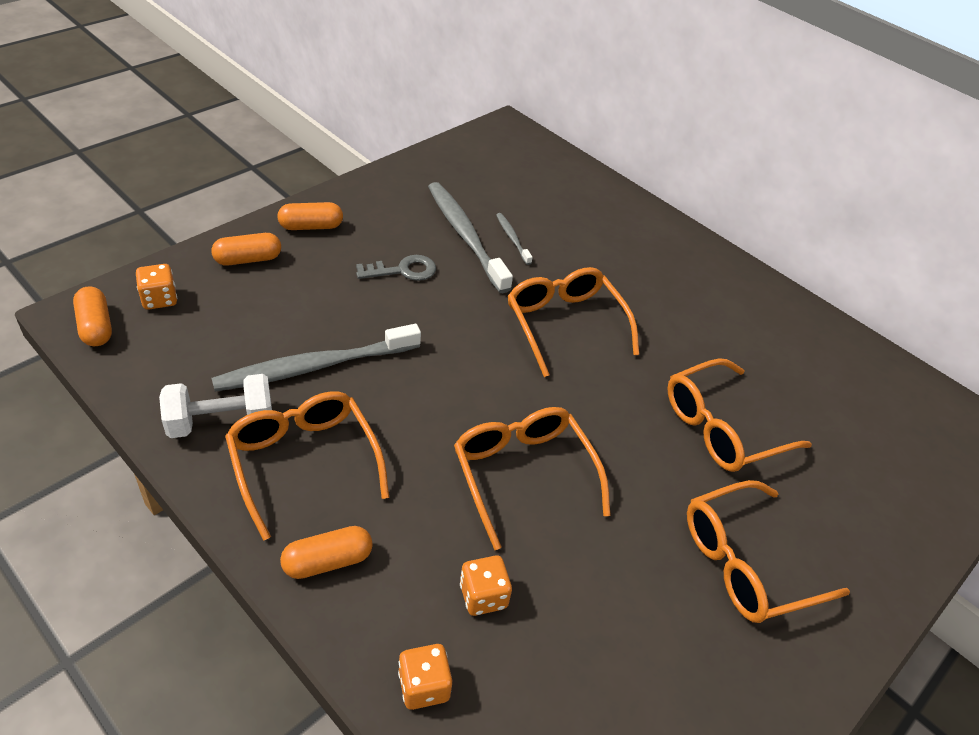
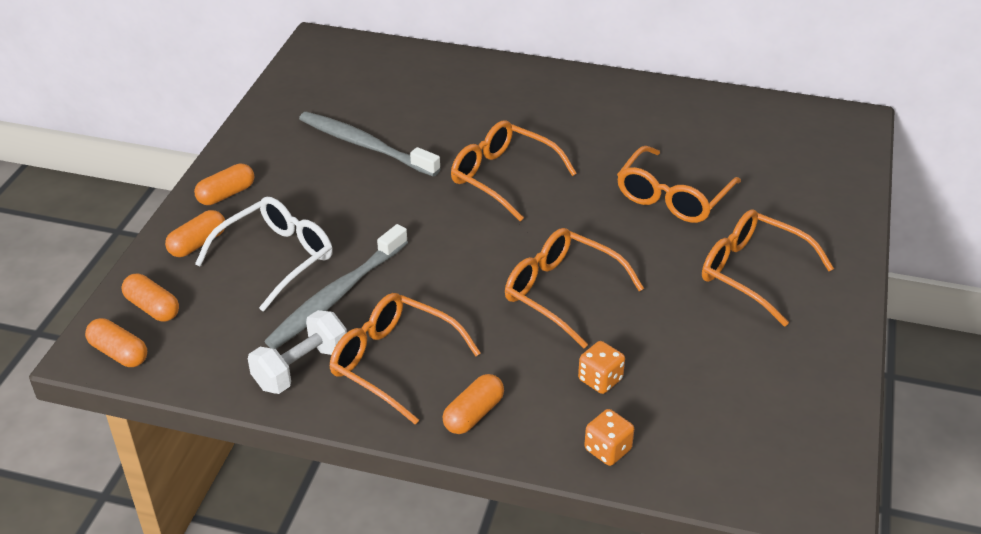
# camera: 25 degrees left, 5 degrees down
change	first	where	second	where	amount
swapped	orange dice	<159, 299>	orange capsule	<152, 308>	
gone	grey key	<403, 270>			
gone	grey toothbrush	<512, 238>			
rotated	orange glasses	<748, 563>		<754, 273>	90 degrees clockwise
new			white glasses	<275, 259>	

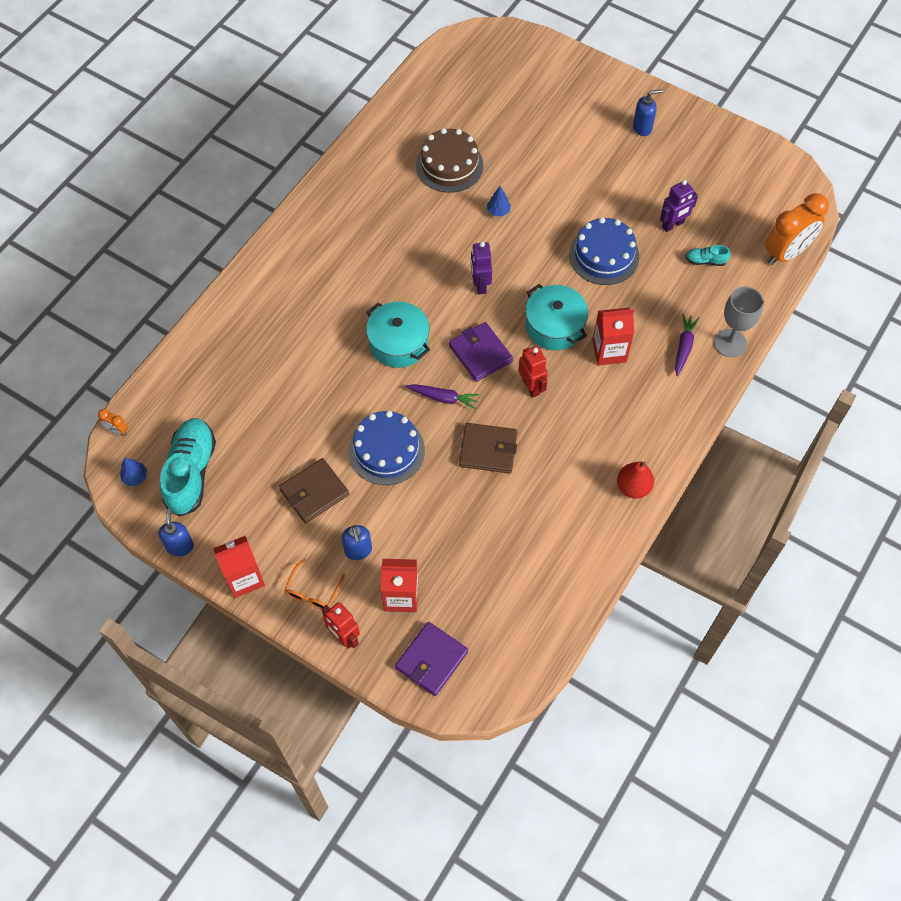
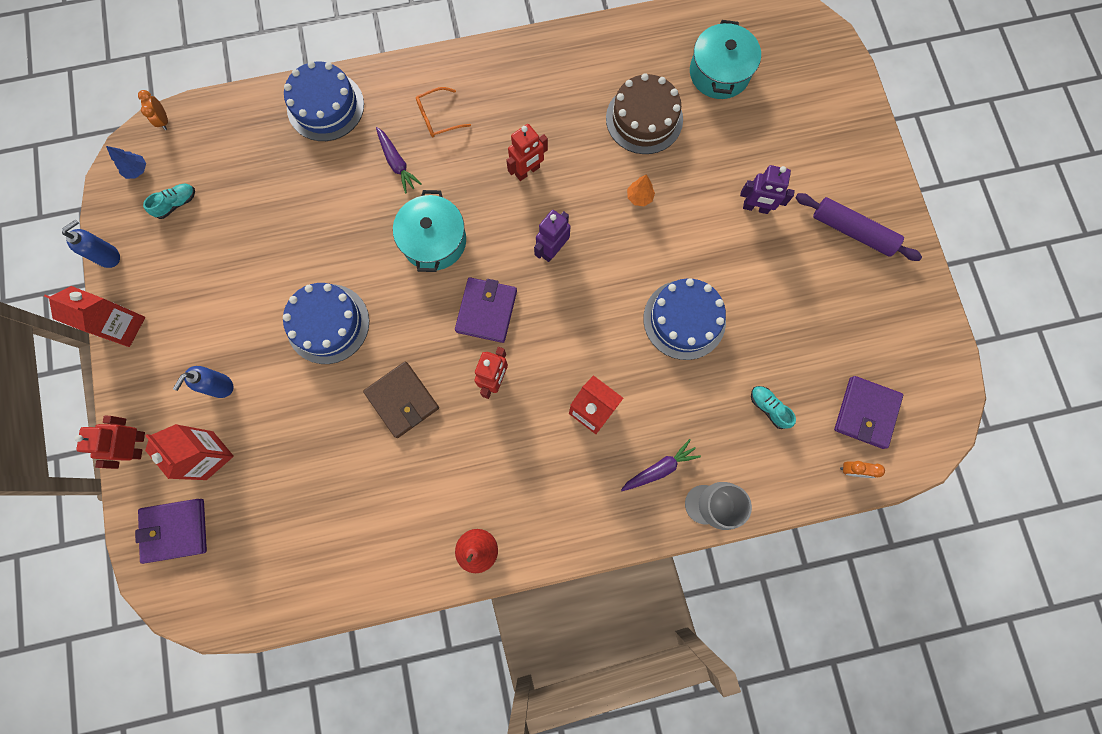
# camera: 45 degrees right, 15 degrees up
change	first	where	second	where	amount
scaled	turquoise shoe	<191, 472>		<177, 204>	x0.44
gone	brown wallet	<314, 492>			
shifted	orange glasses	<313, 591>		<438, 118>	
shifted	purple carrot	<443, 398>		<397, 163>	
repainted	blue tree	<498, 211>	orange tree	<639, 197>	
shifted	turquoise pot	<554, 326>		<719, 73>	
swapped	blue soap dispenser	<642, 128>	purple rolling pin	<852, 231>	
shifted	purple robot	<673, 225>		<755, 207>	
scaled	orange clock	<786, 253>		<852, 470>	x0.42
new			blue cake	<325, 106>	
new			red robot	<527, 171>	
new			purple wallet	<865, 413>	

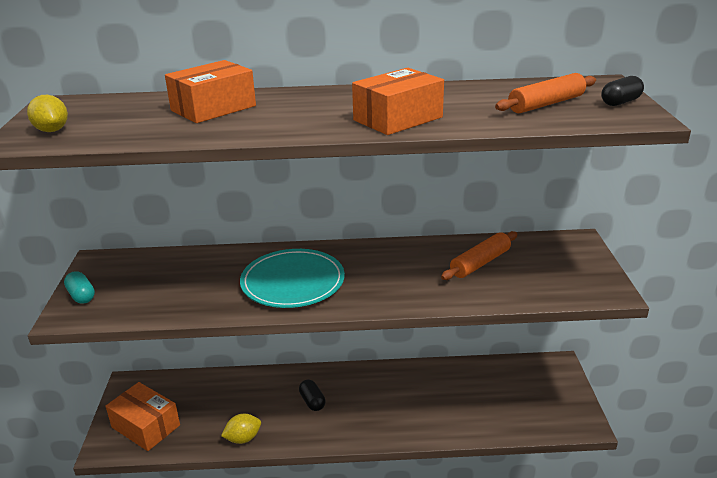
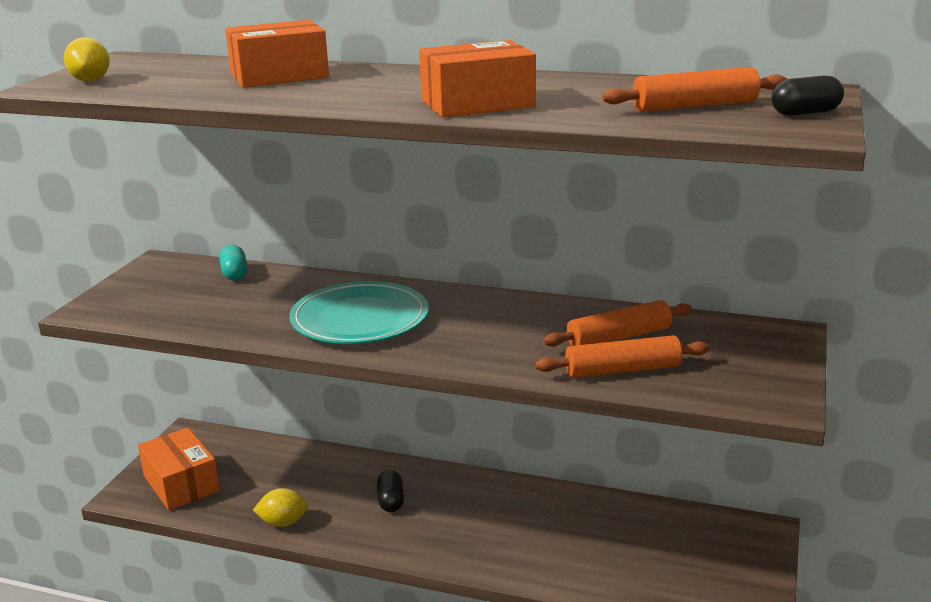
# camera: 20 degrees right, 5 degrees down
change	first	where	second	where	amount
shifted	turquoise capsule	<81, 296>		<234, 274>	
new			orange rolling pin	<622, 370>	

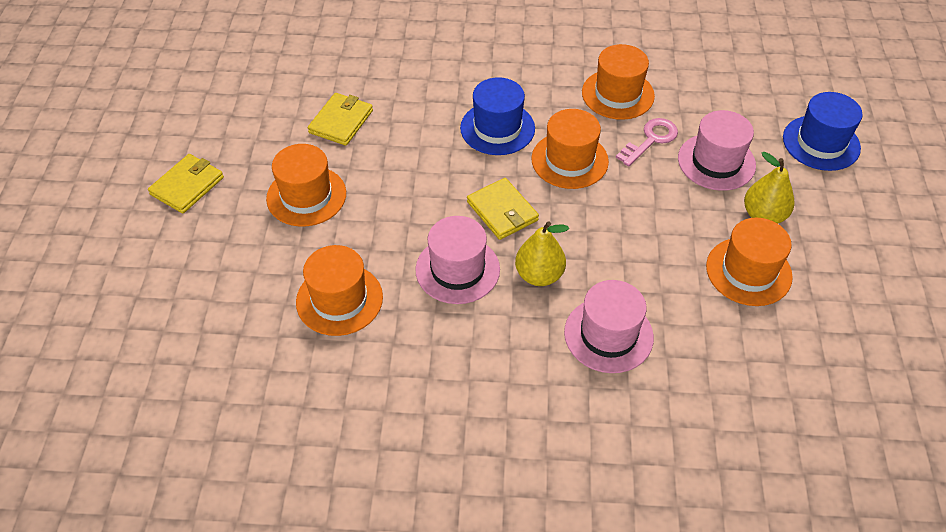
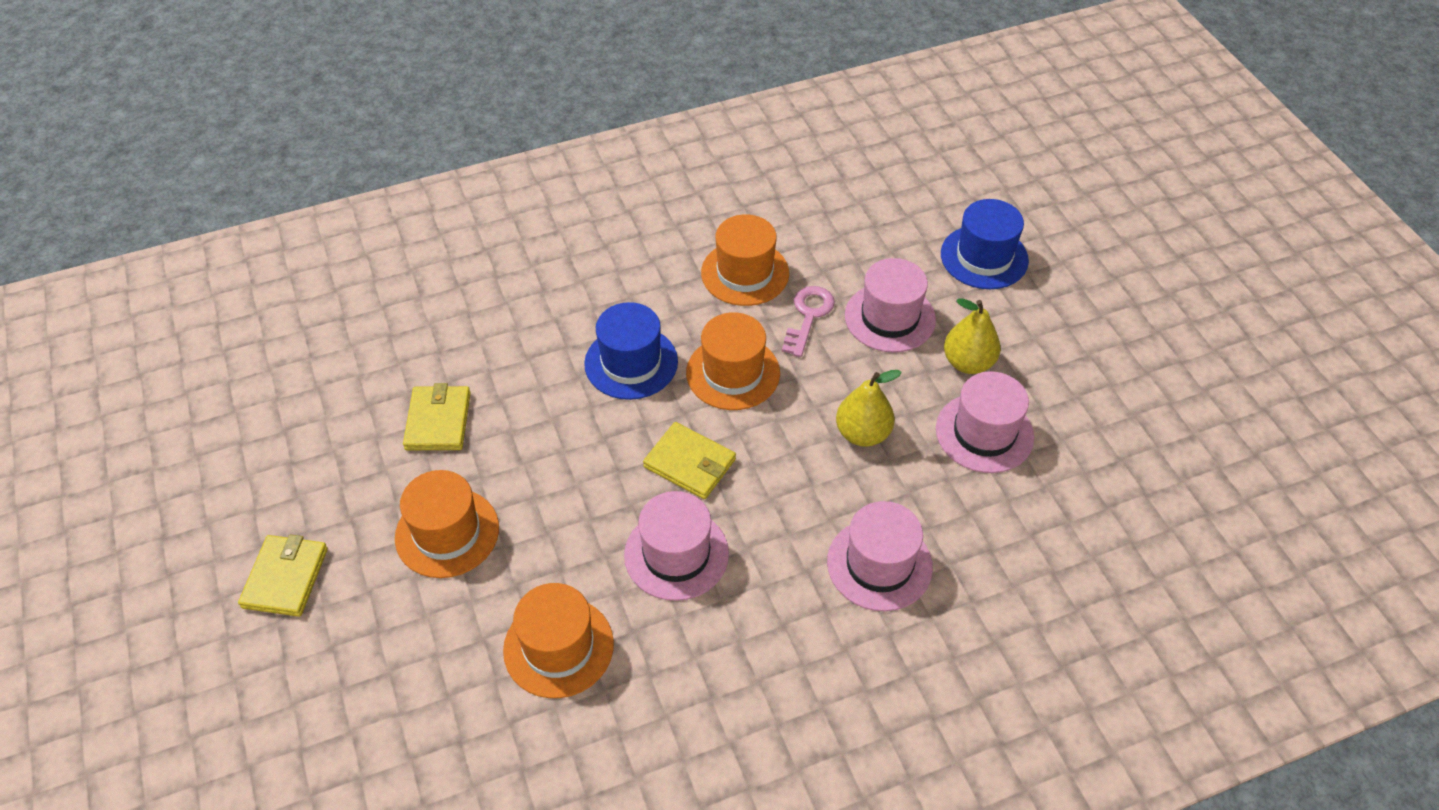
# camera: 25 degrees left, 0 degrees up
change	first	where	second	where	amount
shifted	yellow pear	<539, 275>		<862, 433>	
repainted	orange hat	<748, 271>	pink hat	<984, 433>	

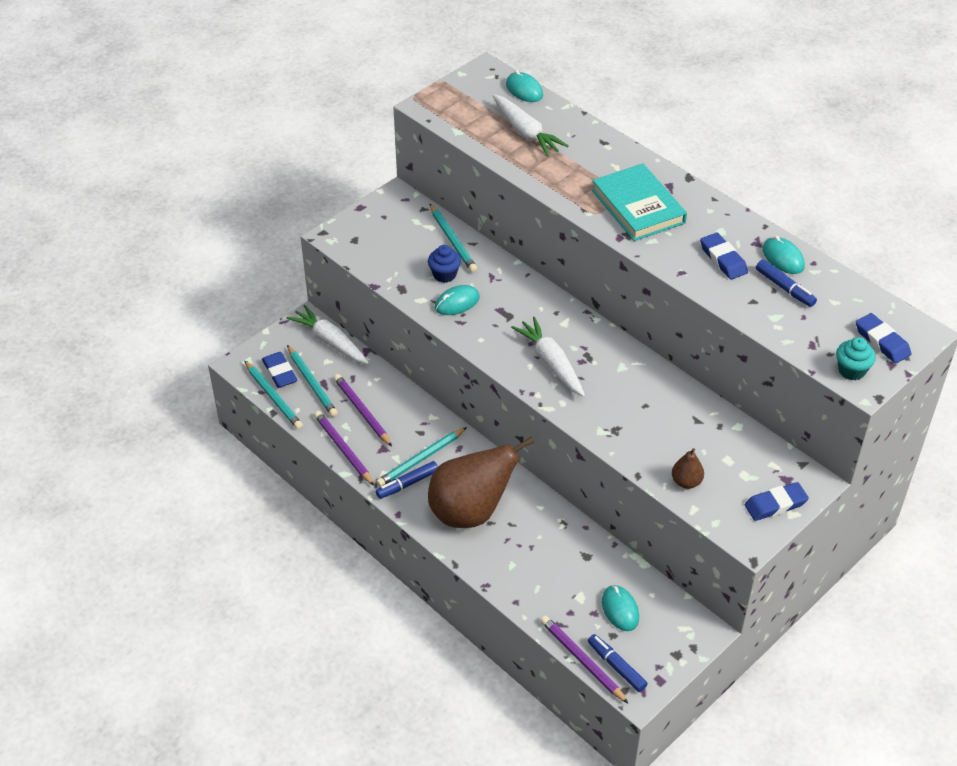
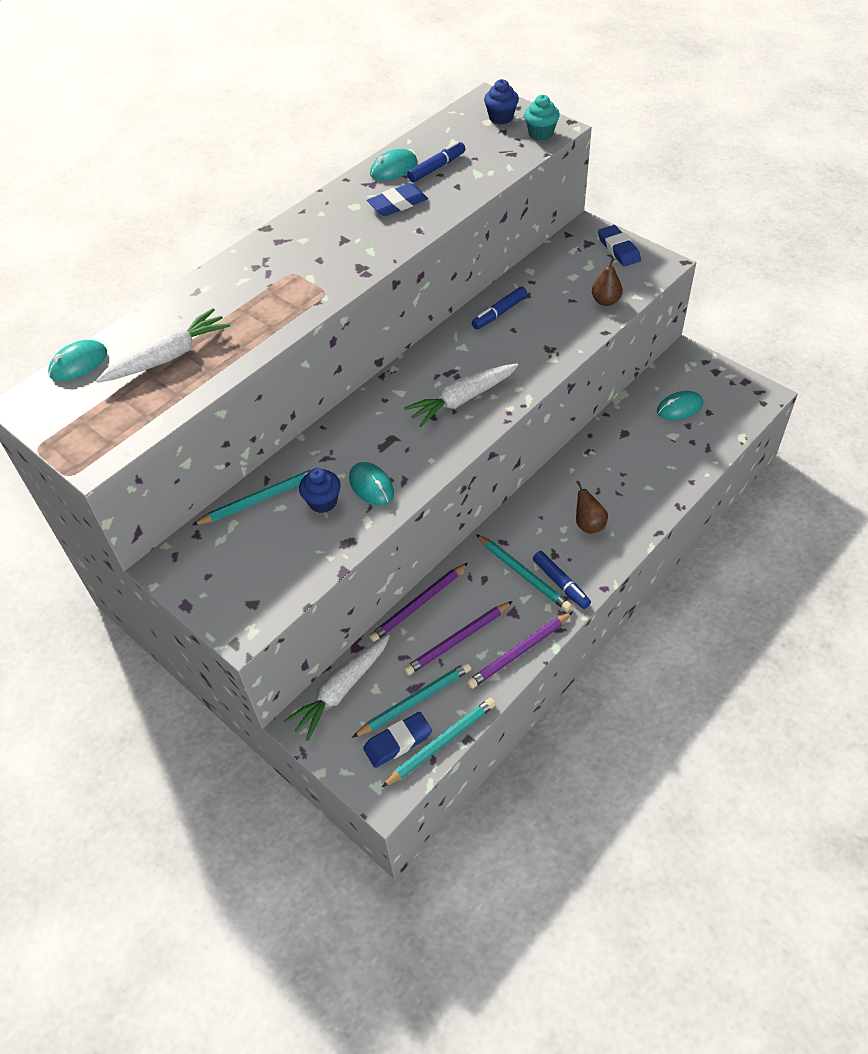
# camera: 90 degrees left, 5 degrees up
change	first	where	second	where	amount
scaled	brown pear	<471, 512>		<588, 524>	x0.42
shifted	purple pencil	<582, 660>		<418, 604>	
shifted	blue marker	<616, 666>		<499, 313>	
gone	turquoise book	<638, 207>			
swapped	blue eraser	<882, 341>	blue cupcake	<501, 118>	

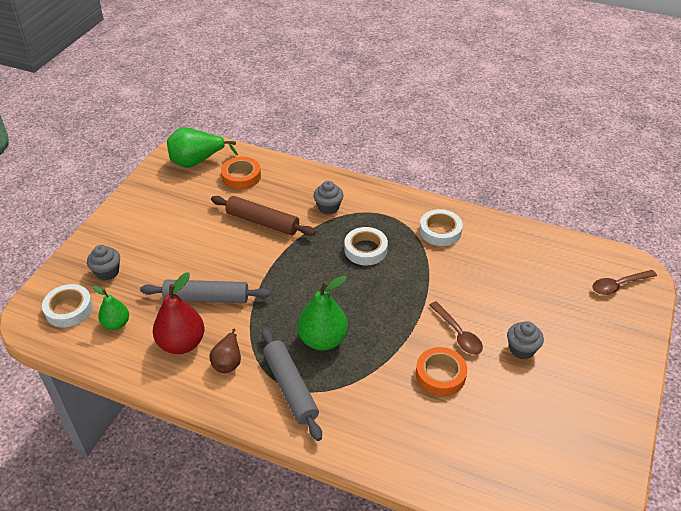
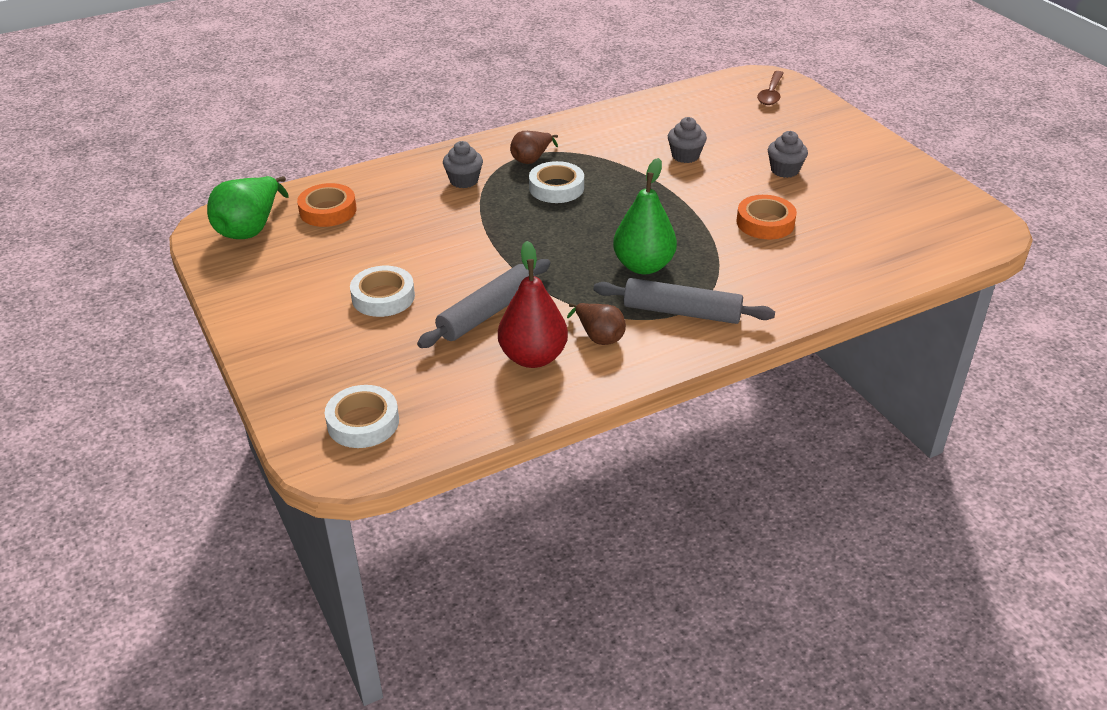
# camera: 50 degrees left, 5 degrees down
change	first	where	second	where	amount
shifted	grey cupcake	<107, 272>		<685, 156>	
gone	green pear	<116, 324>			
gone	brown rolling pin	<263, 222>			
shifted	white tape	<440, 231>		<383, 297>	
gone	brown spoon	<458, 334>			
new			brown pear	<532, 159>	

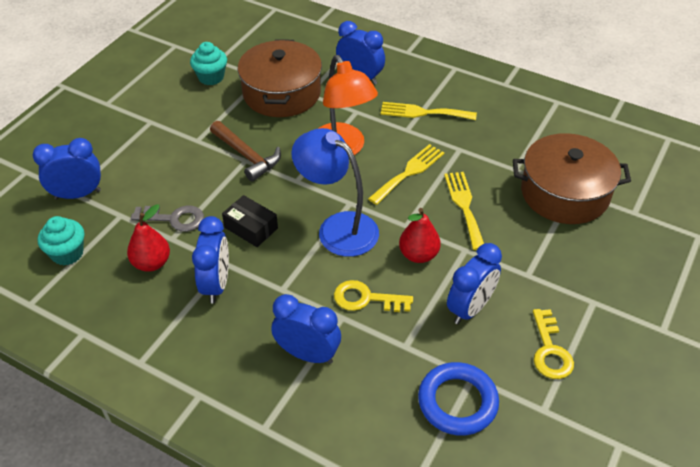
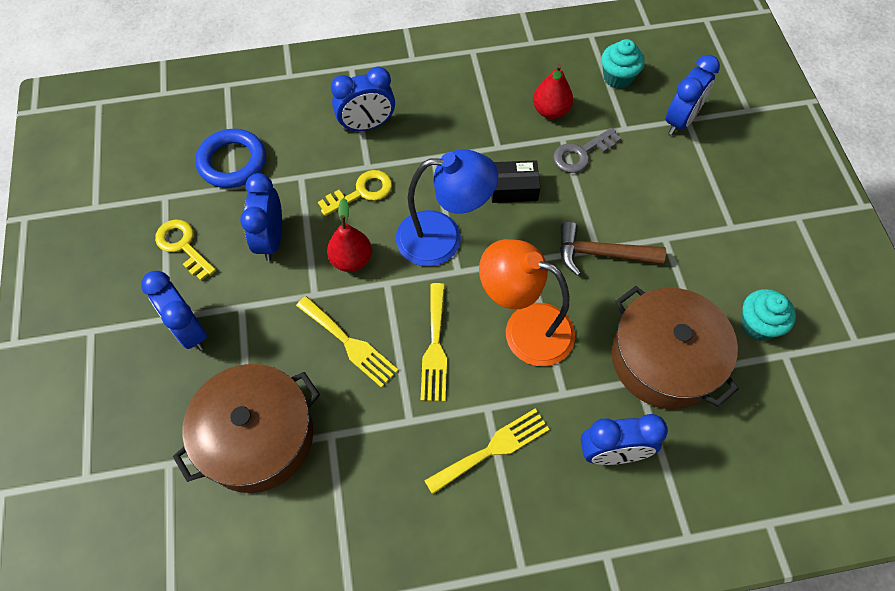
# camera: 140 degrees right, 15 degrees up
change	first	where	second	where	amount
shifted	blue clock	<216, 284>		<189, 330>	

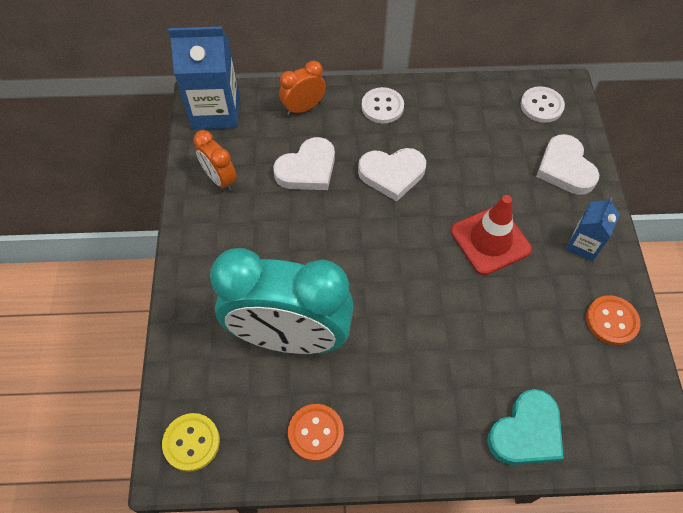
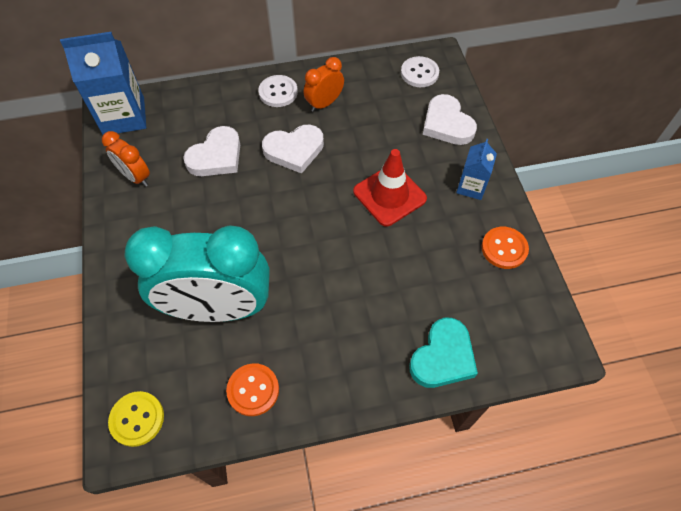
# camera: 10 degrees left, 0 degrees up
change	first	where	second	where	amount
shifted	orange clock	<303, 108>		<324, 103>	

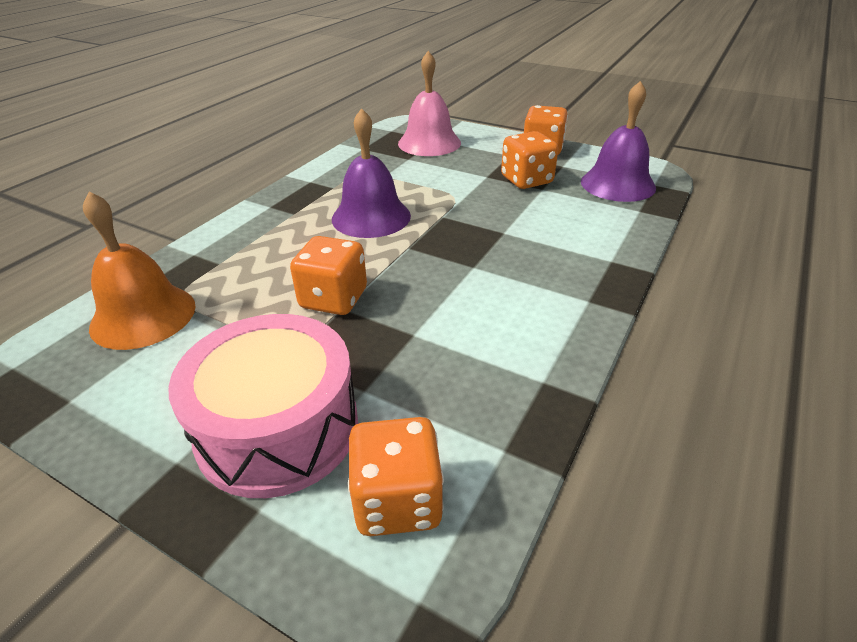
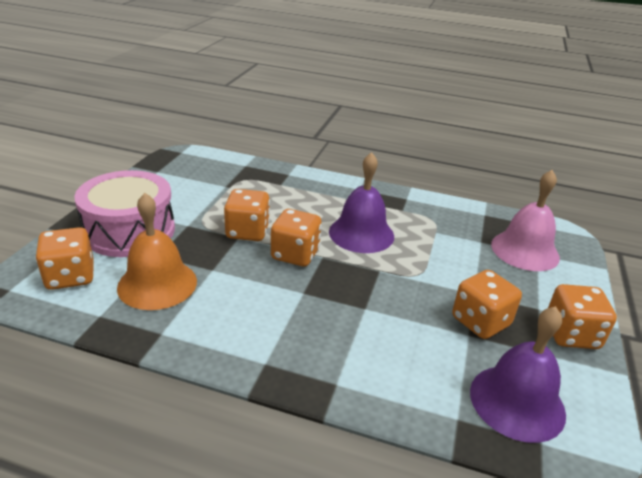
# camera: 75 degrees right, 5 degrees down
change	first	where	second	where	amount
shifted	orange bell	<143, 316>		<157, 284>	
new			orange dice	<295, 254>	

